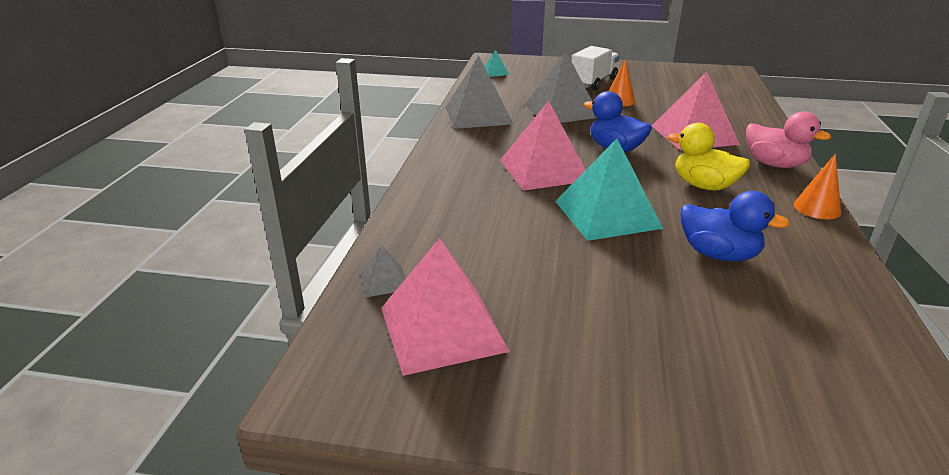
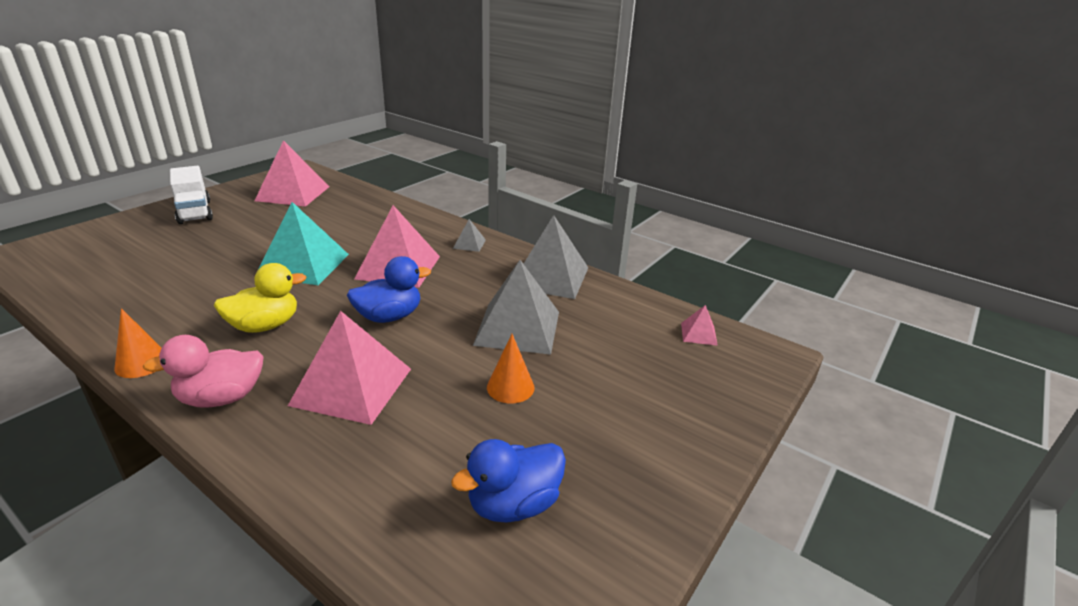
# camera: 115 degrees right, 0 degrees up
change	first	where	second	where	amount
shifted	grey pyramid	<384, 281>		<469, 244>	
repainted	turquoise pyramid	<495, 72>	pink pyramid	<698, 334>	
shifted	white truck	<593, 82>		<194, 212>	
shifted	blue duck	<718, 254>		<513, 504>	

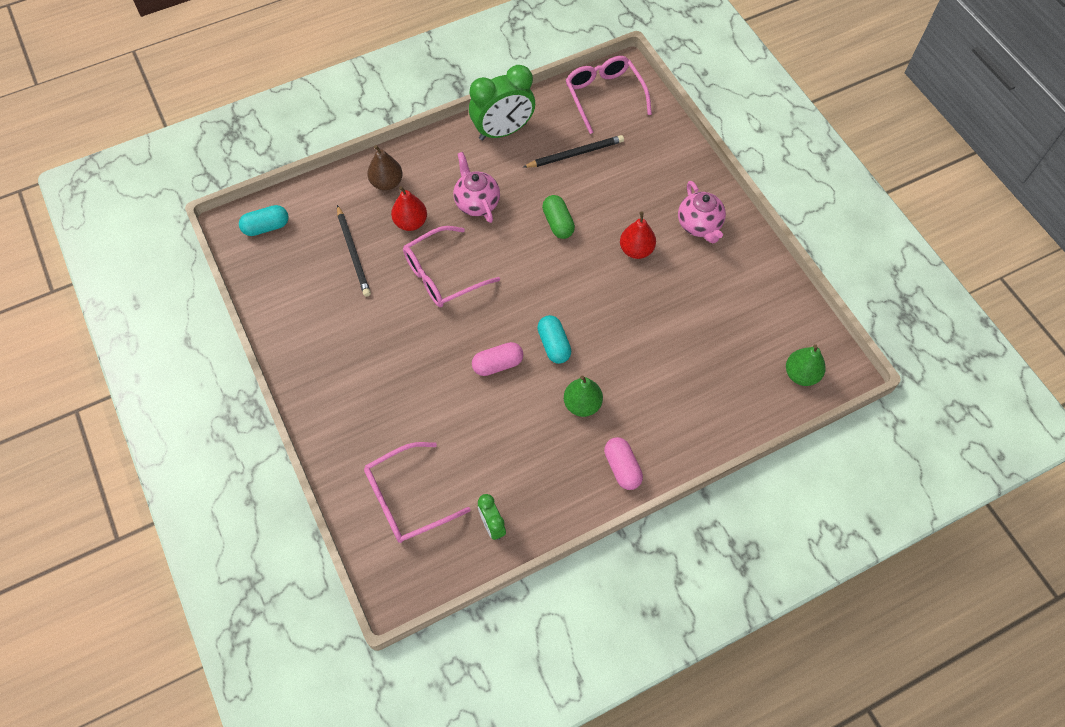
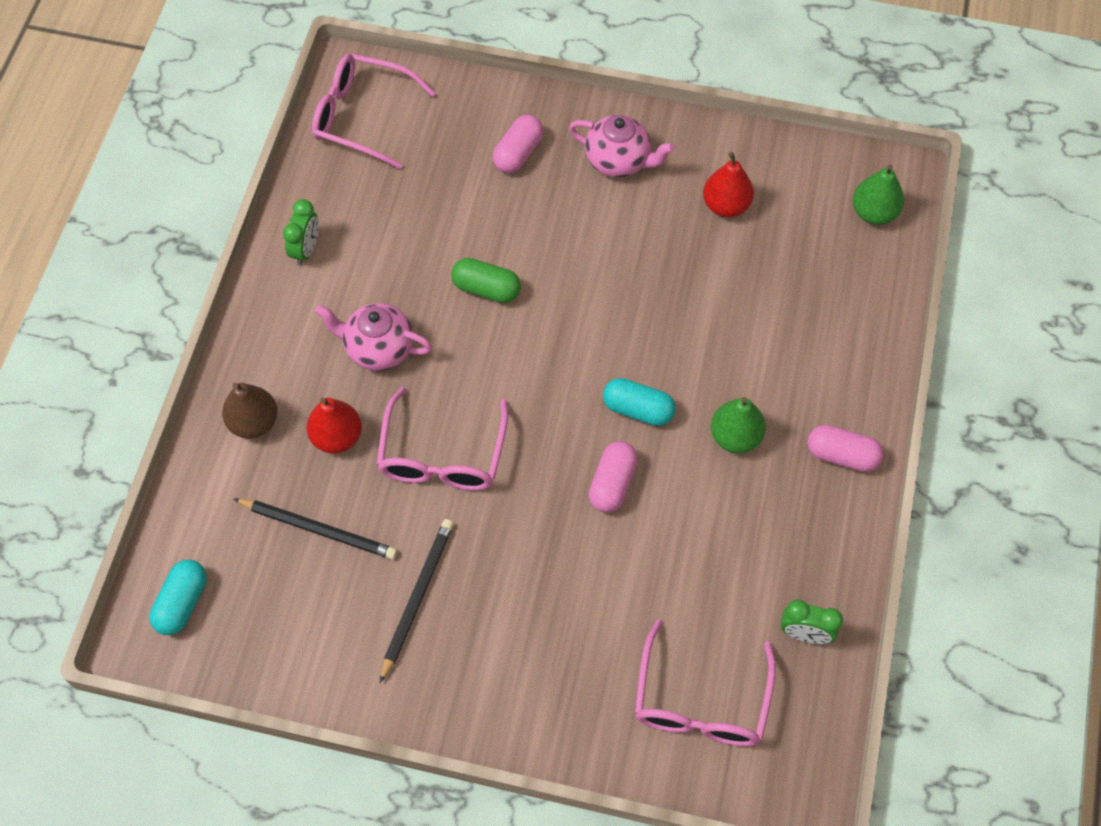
# camera: 50 degrees left, 0 degrees up
change	first	where	second	where	amount
scaled	green clock	<503, 131>		<306, 249>	x0.51
shifted	black pencil	<575, 154>		<417, 597>	
shifted	red pear	<636, 250>		<726, 205>	
new			pink capsule	<518, 153>	

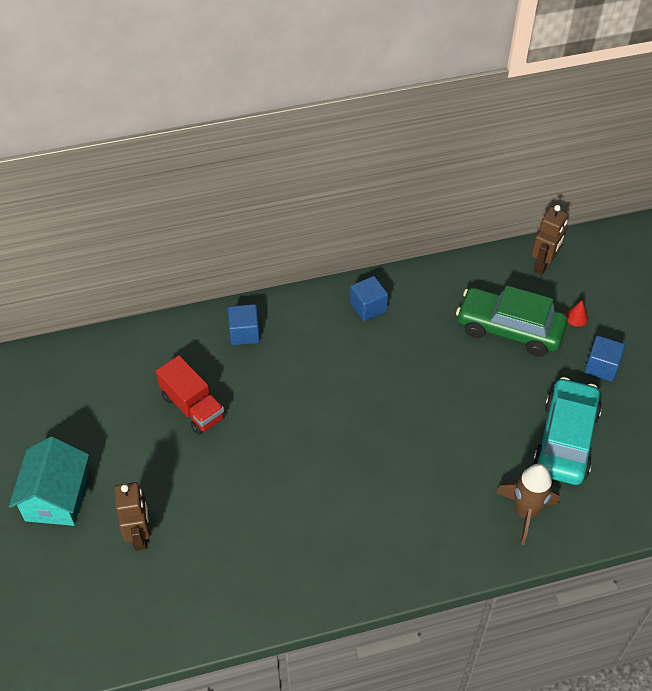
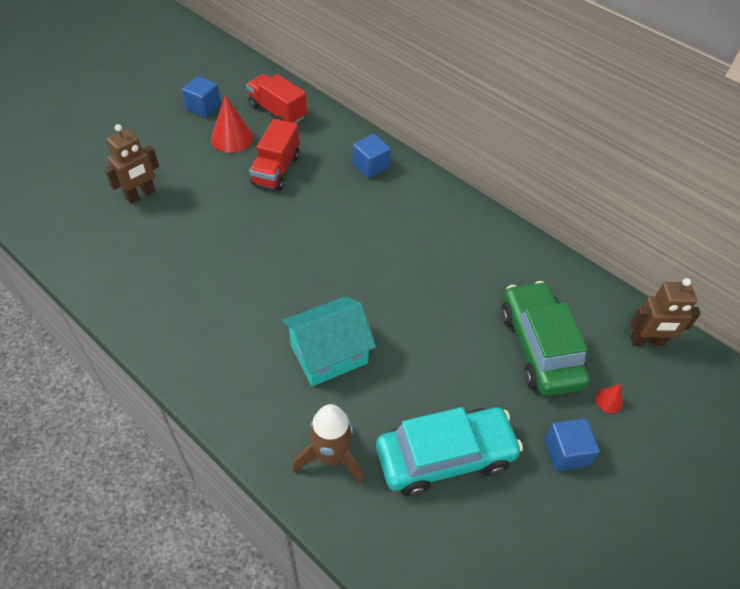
# camera: 55 degrees right, 0 degrees up
change	first	where	second	where	amount
shifted	turquoise house	<57, 497>		<329, 354>	
shifted	blue cube	<368, 307>		<203, 107>	
new			red cone	<232, 138>	
new			red truck	<277, 112>	

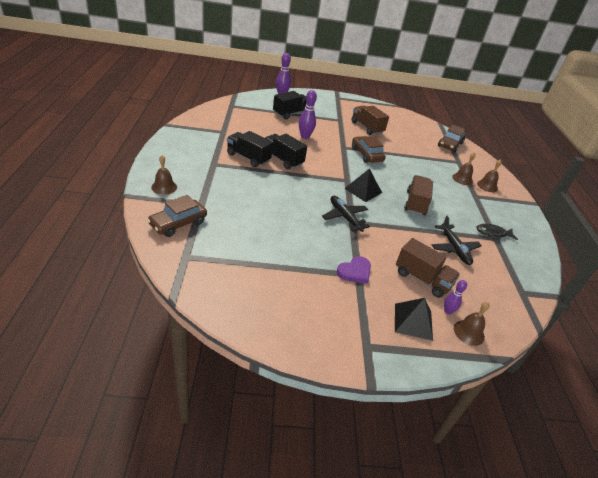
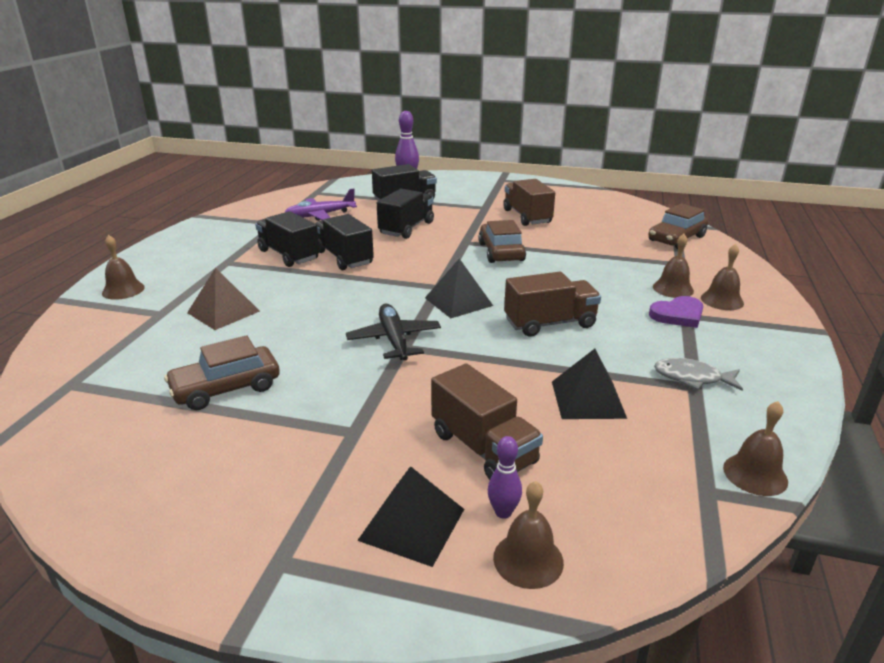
# camera: 20 degrees right, 10 degrees down
change	first	where	second	where	amount
shifted	brown car	<178, 223>		<226, 388>	
swapped	purple bowling pin	<305, 136>	black truck	<406, 228>	
shifted	purple heart	<355, 272>		<678, 315>	
rotated	brown truck	<415, 203>		<550, 323>	45 degrees clockwise
swapped	black plane	<454, 248>	black pyramid	<587, 399>	
repainted	black fish	<493, 233>	grey fish	<692, 378>	
new			brown pyramid	<223, 312>	
new			purple plane	<320, 215>	
new			brown bell	<755, 474>	

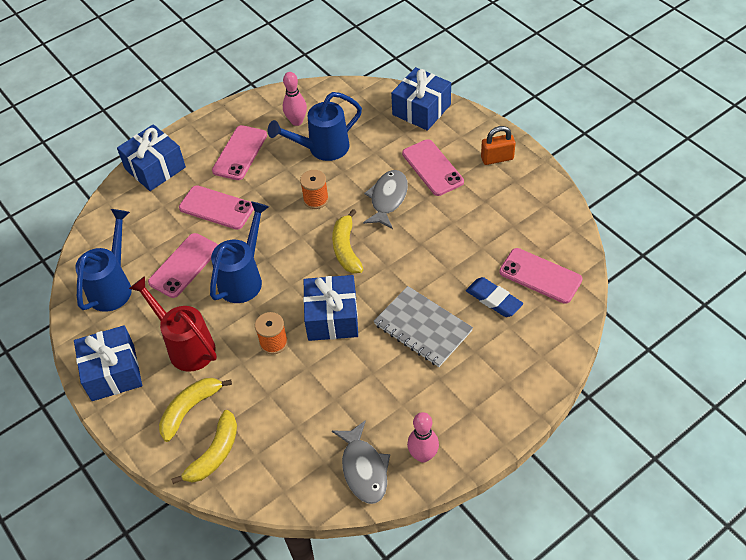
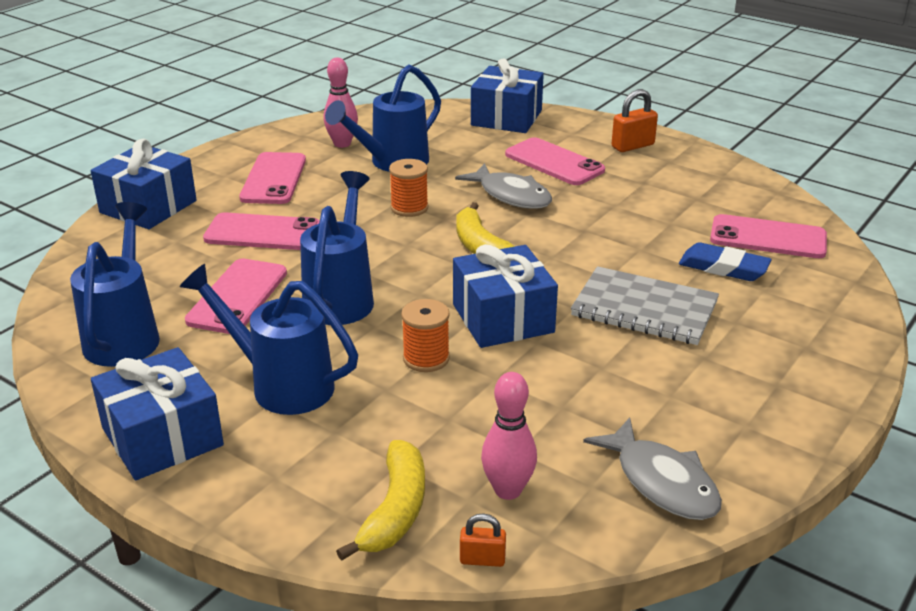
# camera: 20 degrees left, 20 degrees down
change	first	where	second	where	amount
repainted	red watering can	<186, 346>	blue watering can	<281, 384>	
gone	yellow banana	<190, 409>			
rotated	grey fish	<387, 199>		<511, 195>	135 degrees clockwise
shifted	pink bowling pin	<423, 455>		<508, 490>	
new			orange padlock	<482, 559>	

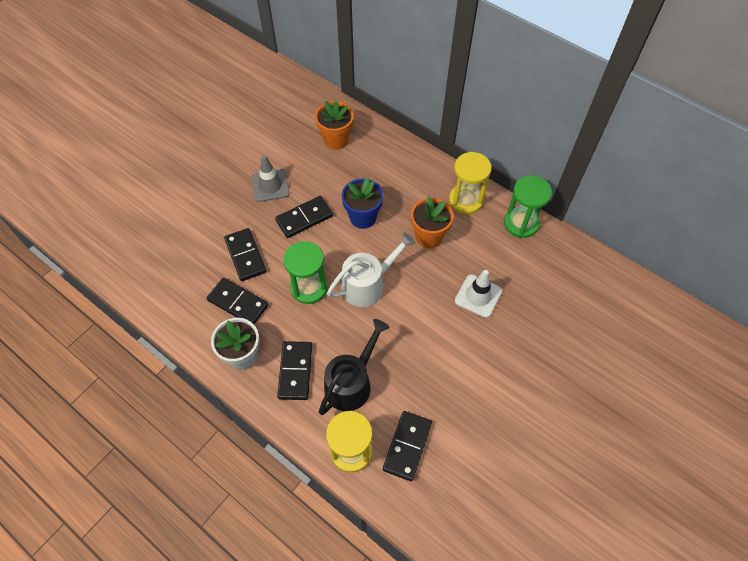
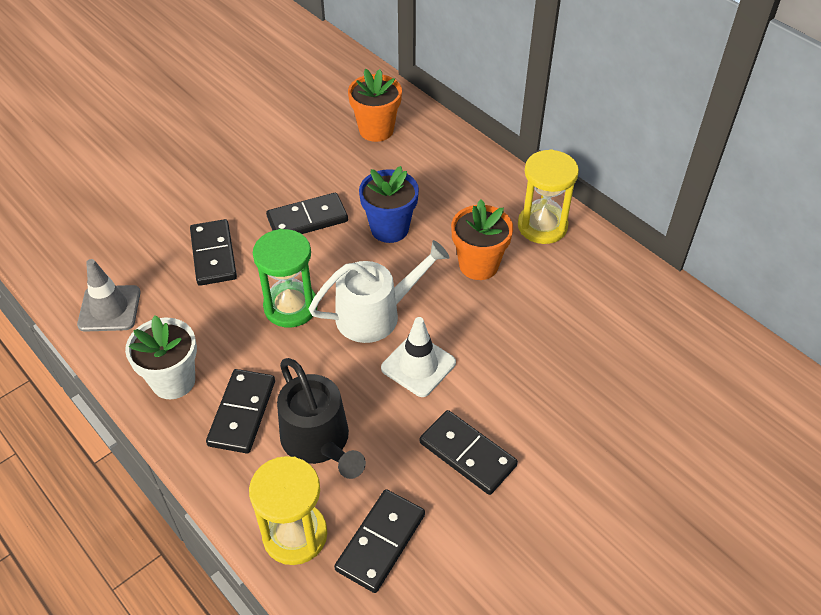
# camera: 10 degrees right, 10 degrees down
change	first	where	second	where	amount
shifted	black domino	<238, 303>		<467, 454>	
shifted	grey traffic cone	<270, 185>		<109, 308>	
rotated	black watering can	<351, 383>		<319, 441>	105 degrees clockwise
shifted	white traffic cone	<478, 296>		<418, 365>	
gone	green hourglass	<521, 223>			

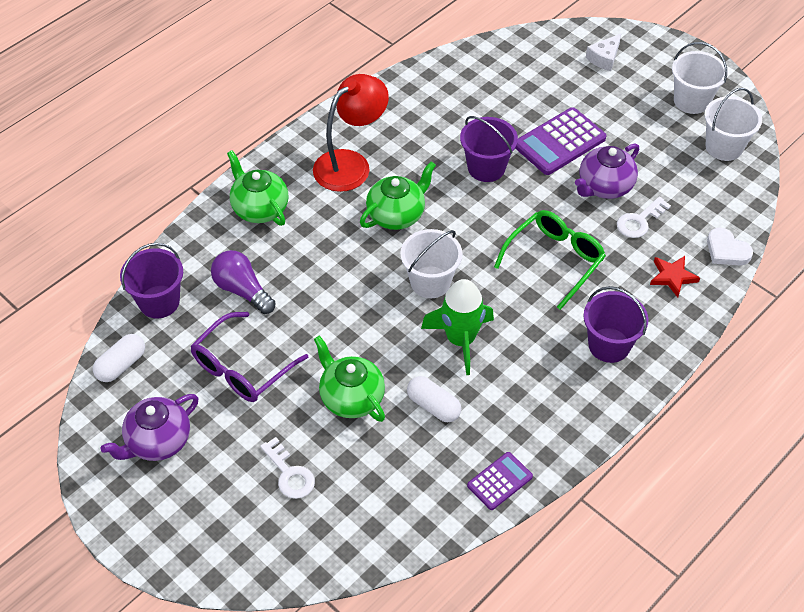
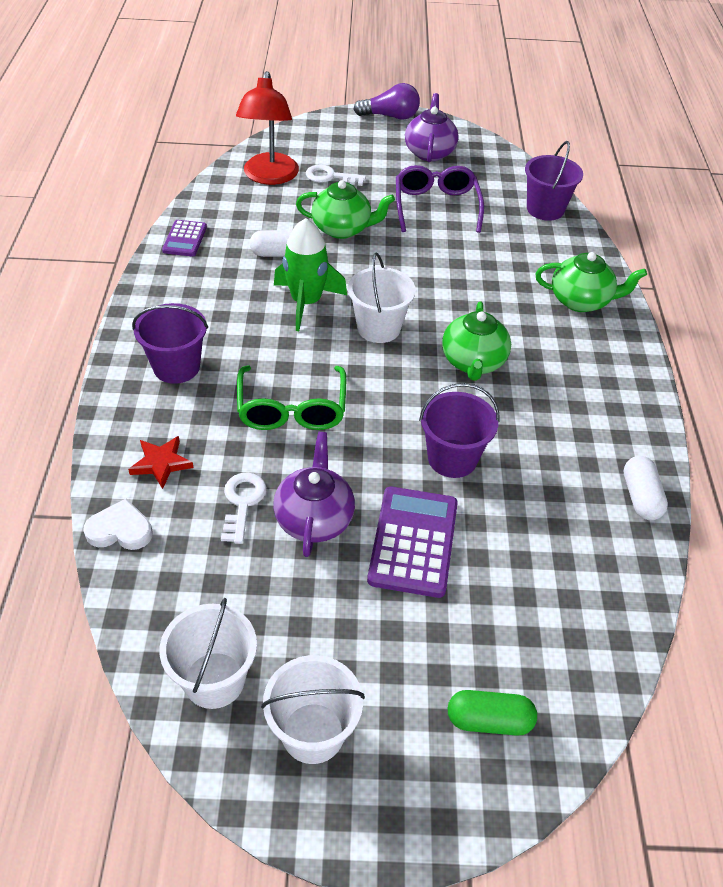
# camera: 135 degrees right, 5 degrees down
change	first	where	second	where	amount
shifted	white capsule	<121, 365>		<640, 497>	
shifted	purple light bulb	<242, 290>		<390, 116>	
shifted	red lamp	<351, 164>		<269, 177>	
swapped	white cheese	<604, 58>	green capsule	<489, 721>	

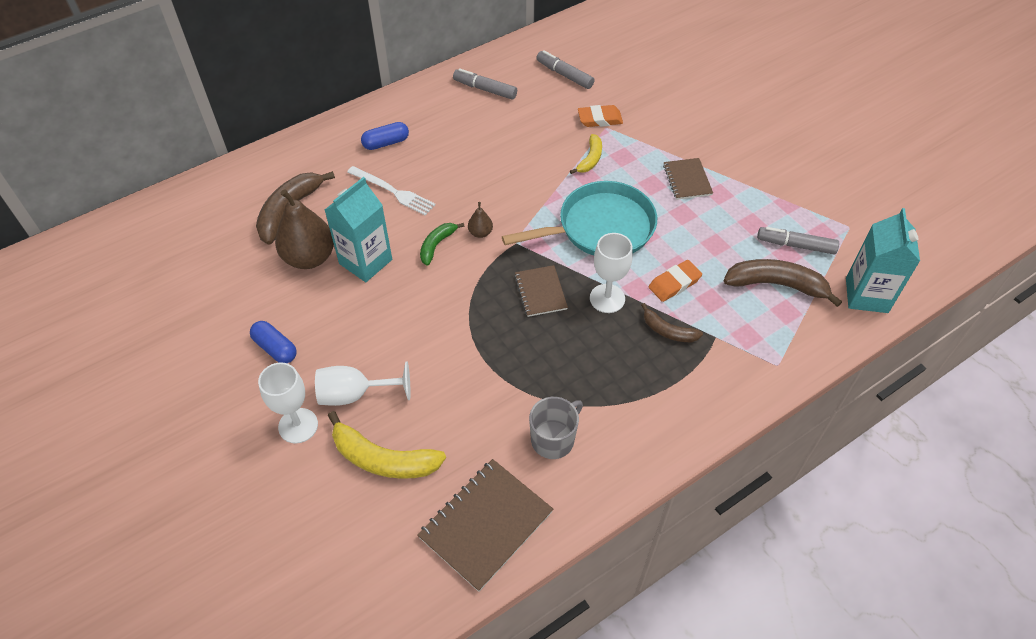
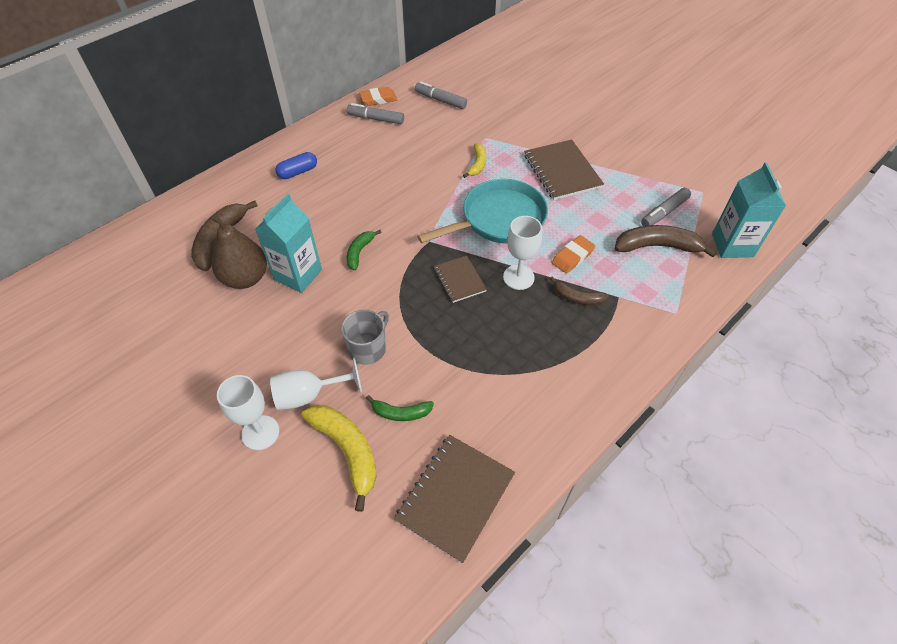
# camera: 10 degrees left, 0 degrees up
change	first	where	second	where	amount
gone	blue capsule	<275, 348>			
rotated	yellow banana	<383, 458>		<347, 451>	135 degrees counterclockwise
gone	white fork	<393, 191>			
gone	brown pear	<480, 233>			
shifted	grey mug	<553, 439>		<368, 348>	
shifted	orange eraser	<600, 119>		<378, 99>	
scaled	brown notebook	<687, 180>		<562, 171>	x1.69
rotated	grey marker	<795, 245>		<664, 212>	45 degrees counterclockwise
new			green banana	<401, 413>	

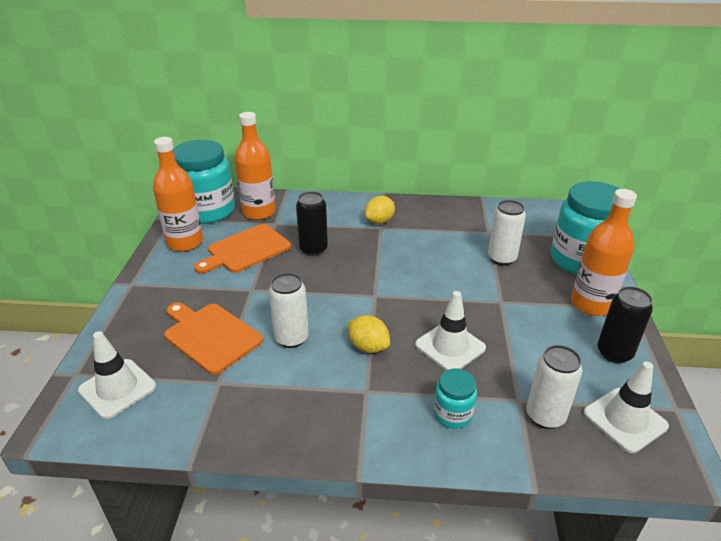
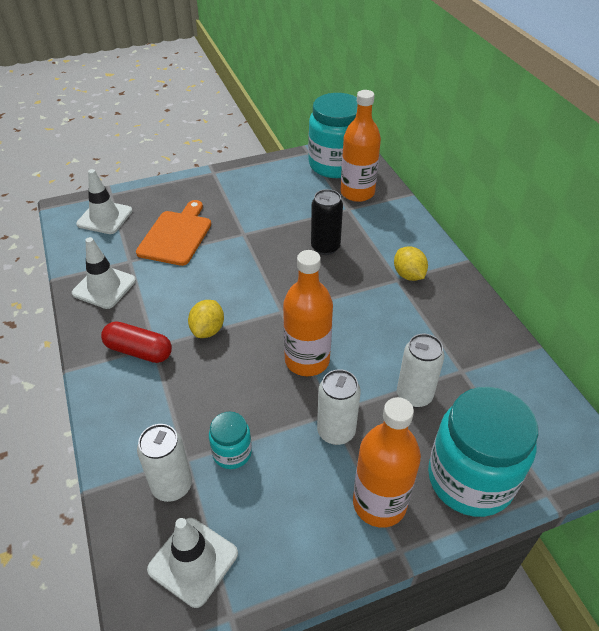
# camera: 65 degrees right, 10 degrees up
change	first	where	second	where	amount
shifted	orange bottle	<185, 243>		<307, 360>	
gone	orange cutting board	<246, 250>			
shifted	white can	<291, 338>		<336, 431>	
rotated	yellow lemon	<379, 221>		<408, 275>	45 degrees clockwise
shifted	white traffic cone	<450, 346>		<104, 287>	
shifted	turquoise jar	<452, 414>		<232, 453>	
gone	black can	<614, 353>			
new			red capsule	<139, 351>	

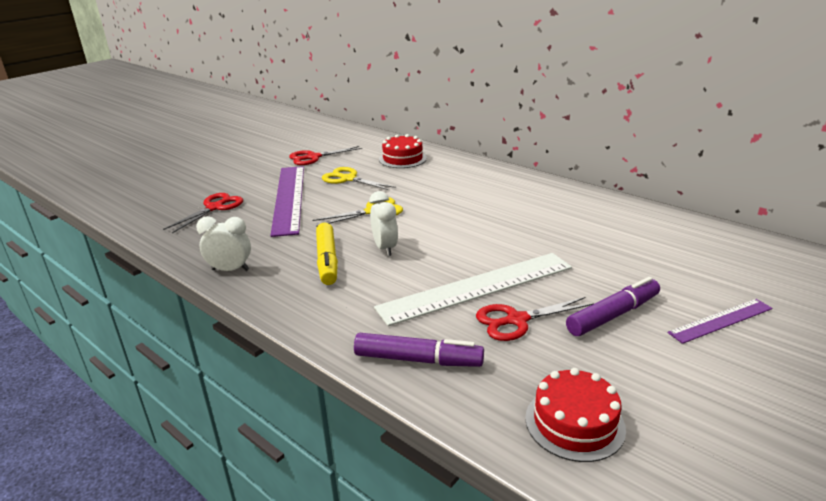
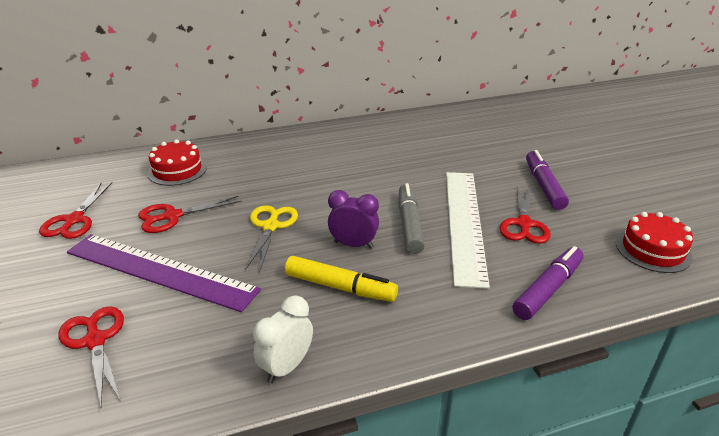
# camera: 60 degrees left, 5 degrees up
change	first	where	second	where	amount
repainted	yellow scissors	<348, 179>	red scissors	<172, 216>	
repainted	white clock	<385, 248>	purple clock	<353, 244>	
gone	purple ruler	<721, 320>			
new			grey marker	<409, 224>	

